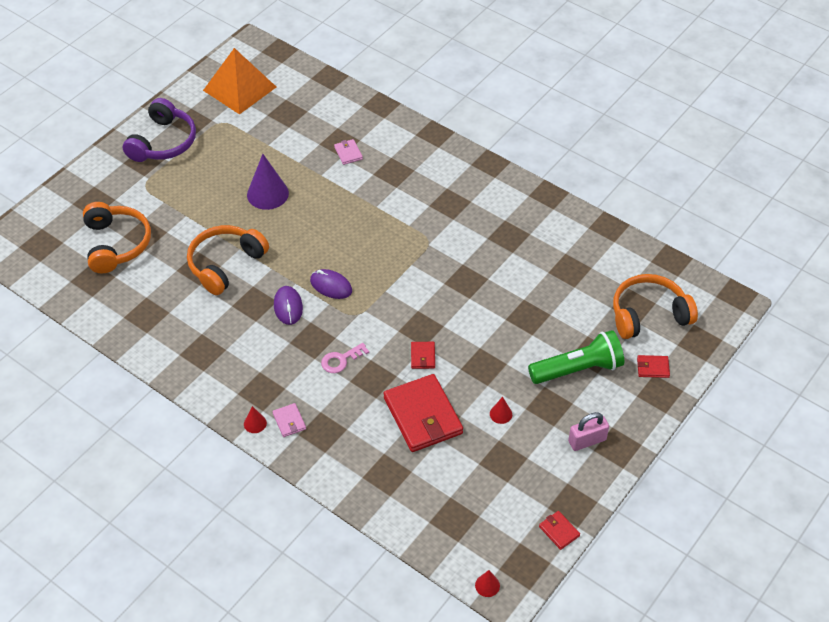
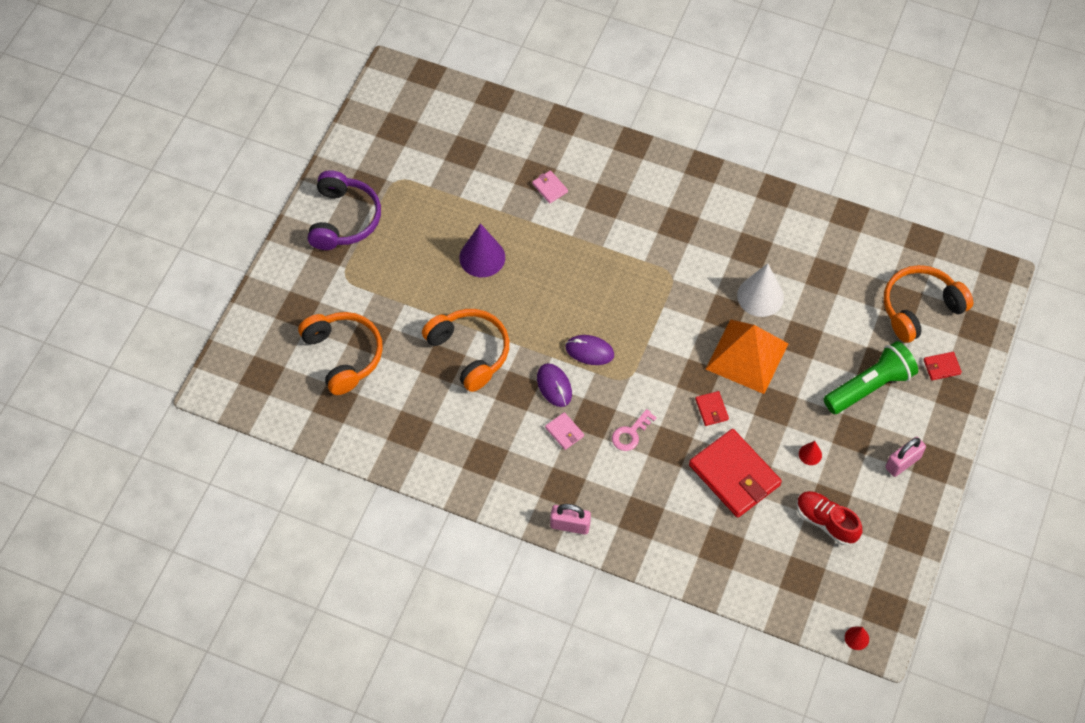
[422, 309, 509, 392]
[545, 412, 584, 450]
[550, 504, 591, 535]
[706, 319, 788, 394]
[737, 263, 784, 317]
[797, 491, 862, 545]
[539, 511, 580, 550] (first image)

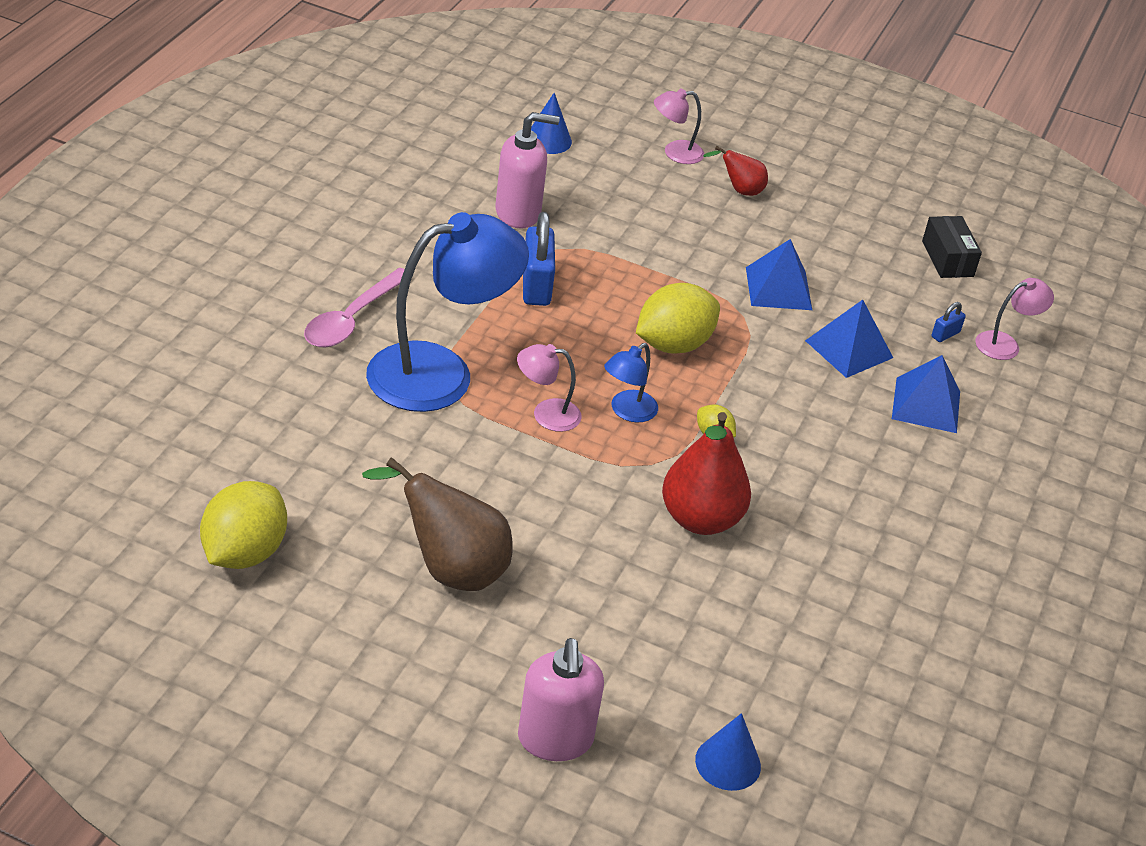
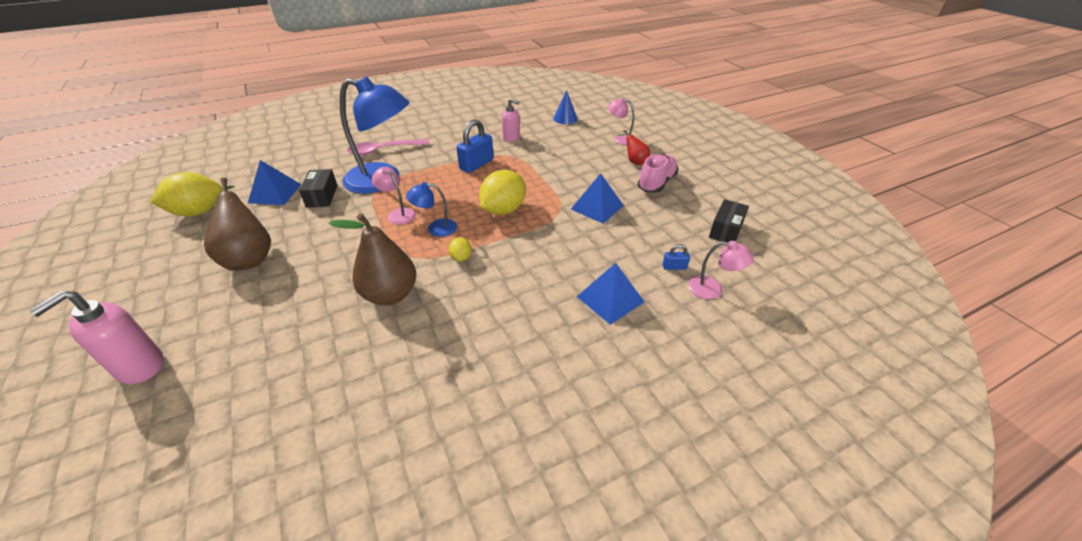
[248, 160, 301, 205]
[299, 169, 337, 208]
[329, 213, 416, 305]
[479, 170, 526, 215]
[501, 98, 520, 142]
[637, 154, 679, 193]
[695, 713, 761, 791] (first image)

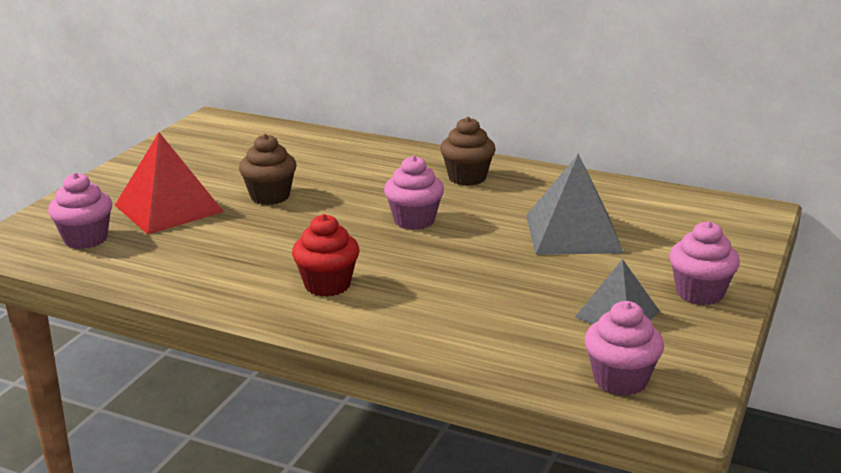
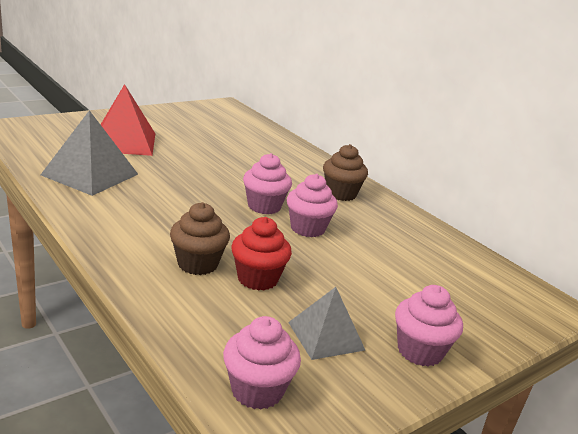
[41, 110, 138, 196]
[170, 202, 230, 275]
[231, 217, 292, 291]
[287, 174, 338, 237]

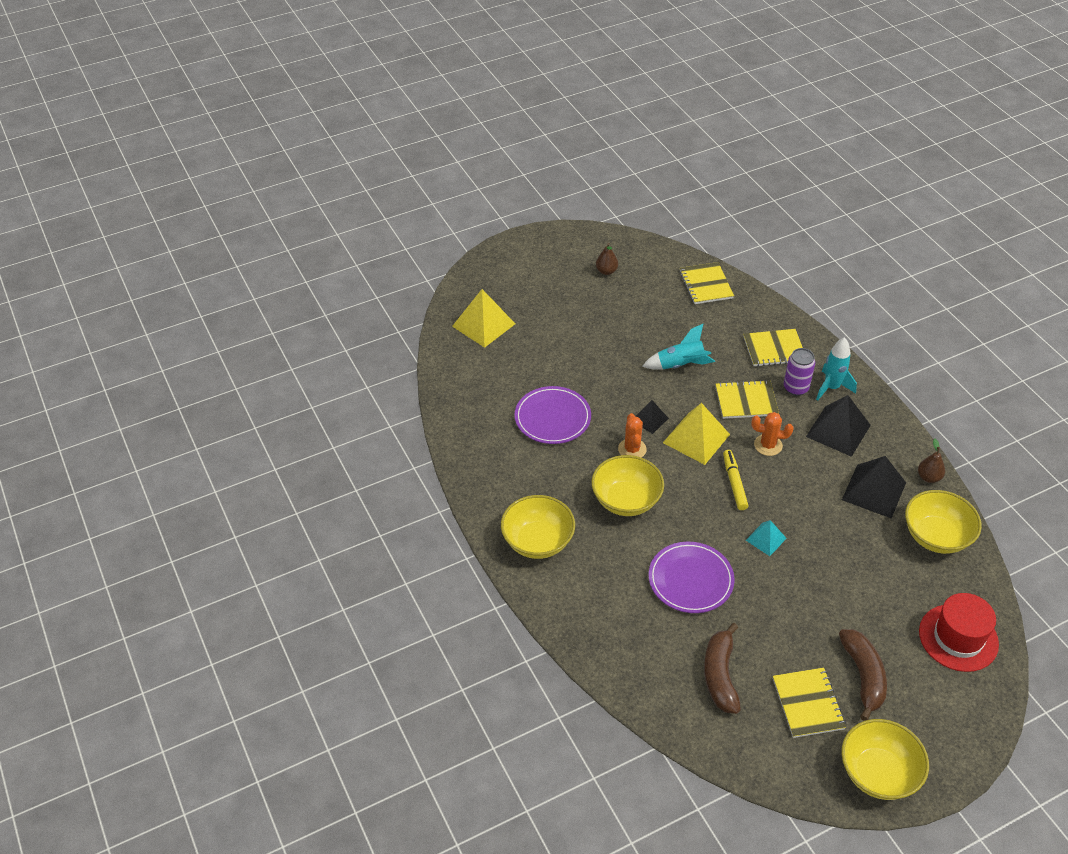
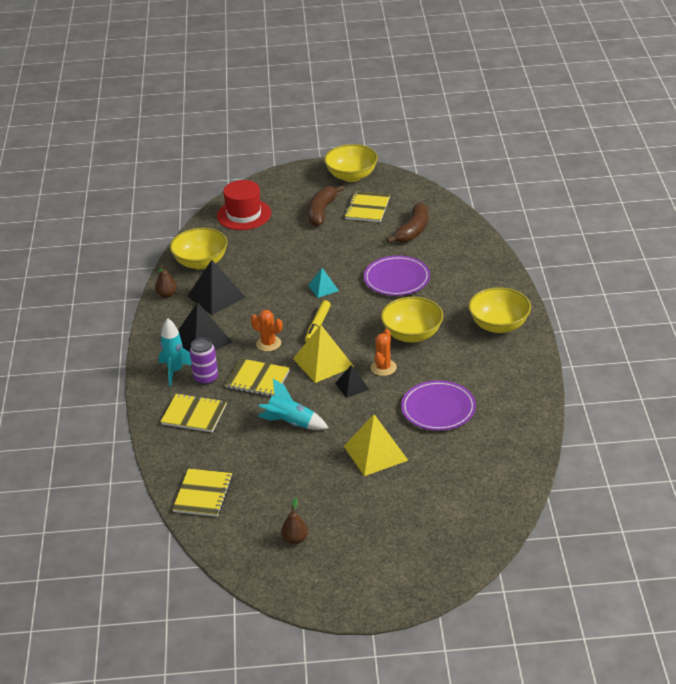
[344, 414, 408, 476]

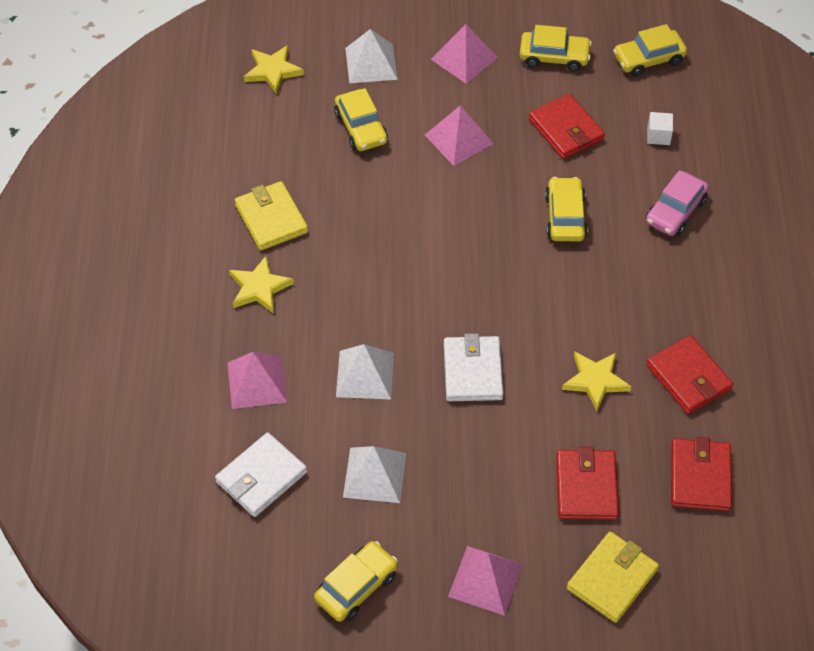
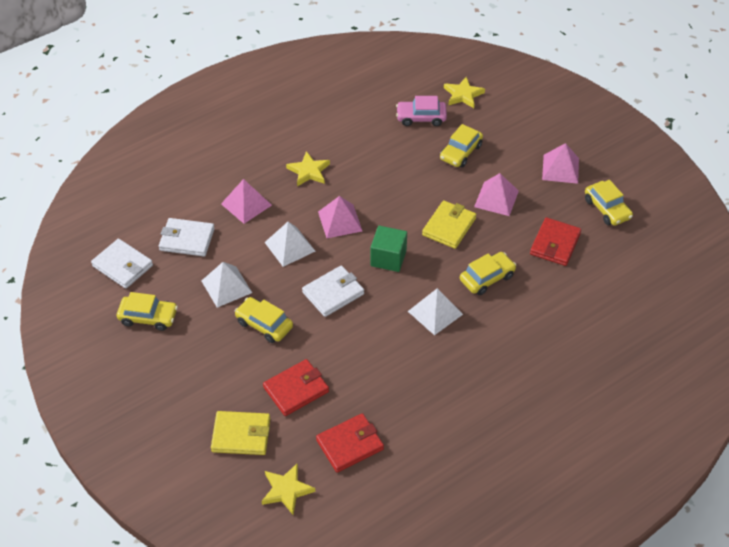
[91, 239, 153, 289]
[235, 297, 293, 343]
[261, 463, 315, 515]
[318, 196, 362, 238]
[370, 226, 407, 272]
[396, 96, 447, 126]
[408, 288, 463, 335]
[422, 200, 476, 249]
[646, 335, 733, 414] (first image)
[647, 112, 673, 145] (first image)

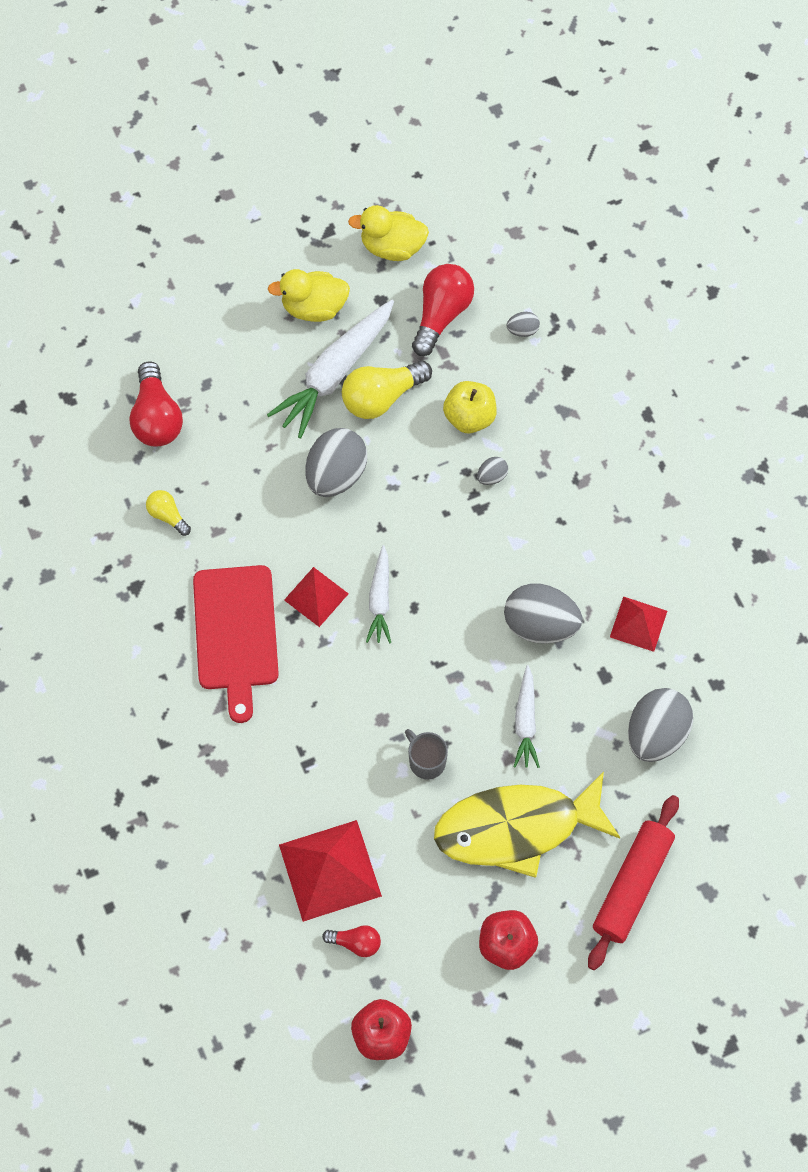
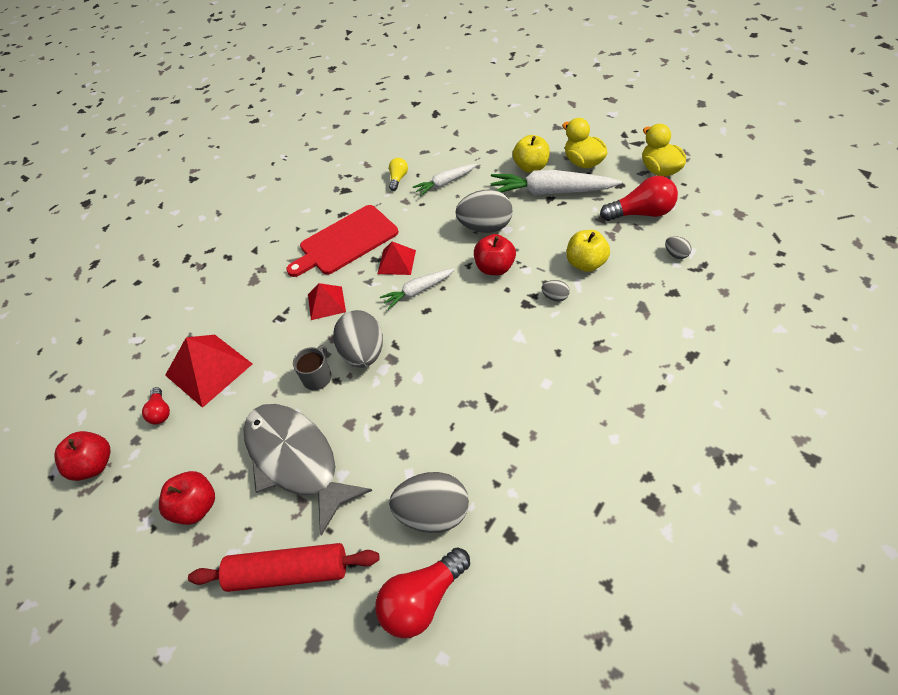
[243, 404, 372, 536]
[308, 283, 346, 320]
[333, 310, 383, 368]
[375, 548, 470, 639]
[413, 164, 477, 196]
[474, 234, 516, 275]
[513, 135, 550, 173]
[342, 361, 432, 419] (first image)

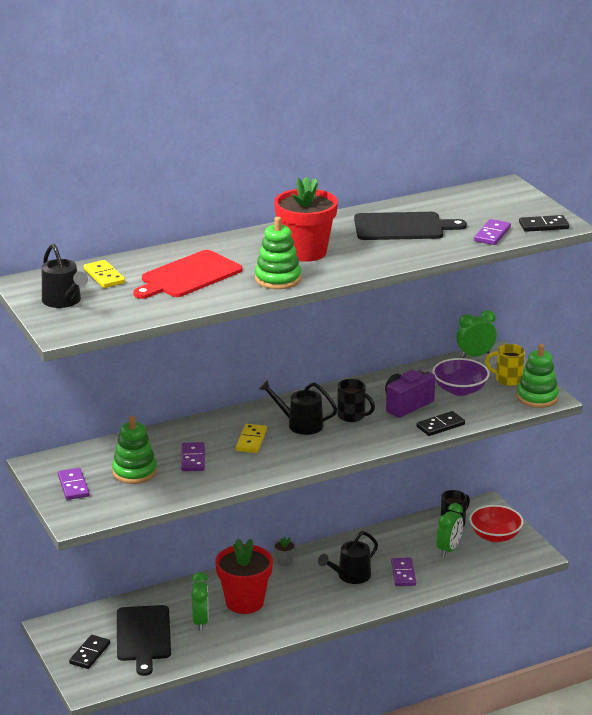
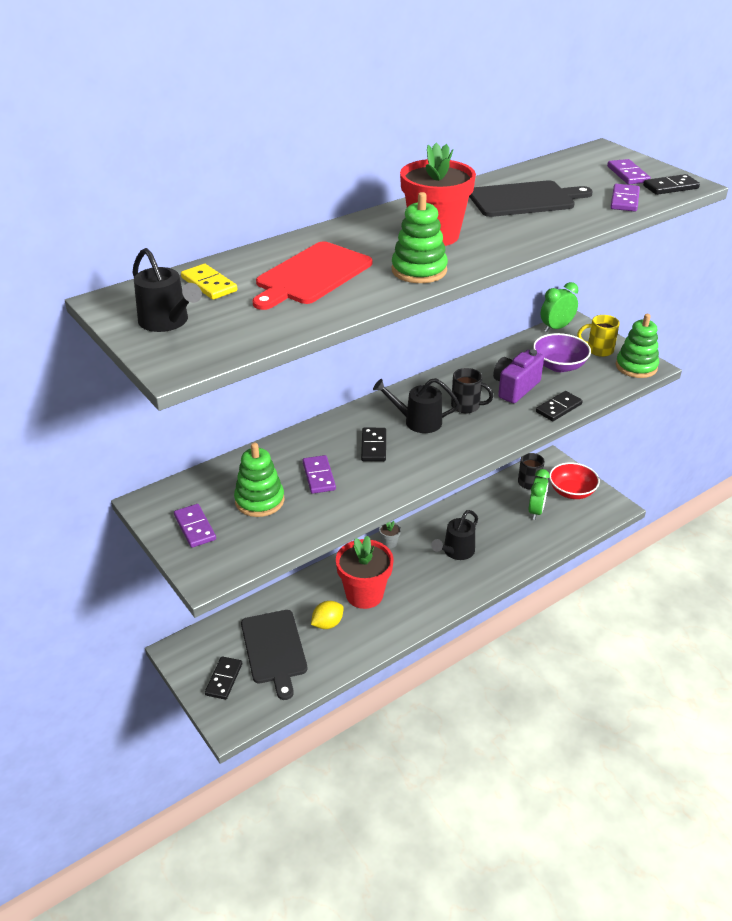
[311, 601, 343, 629]
[361, 427, 386, 461]
[607, 159, 650, 184]

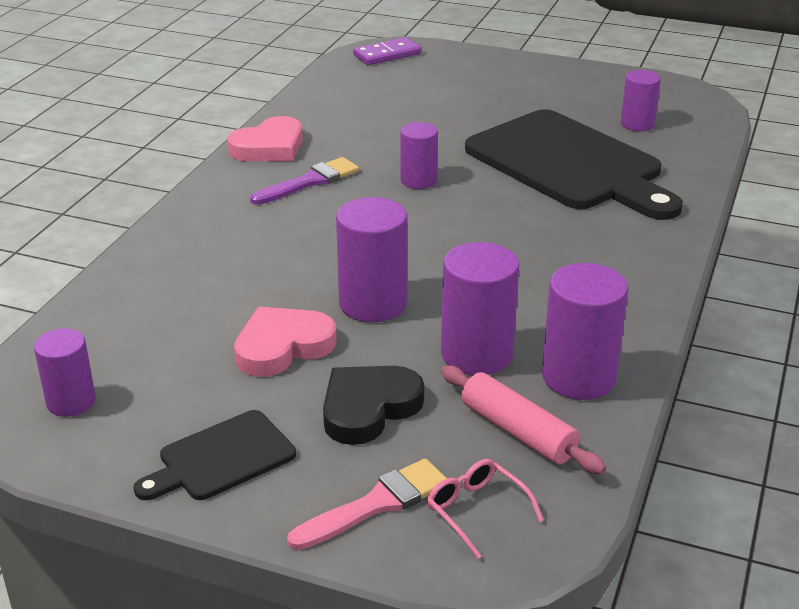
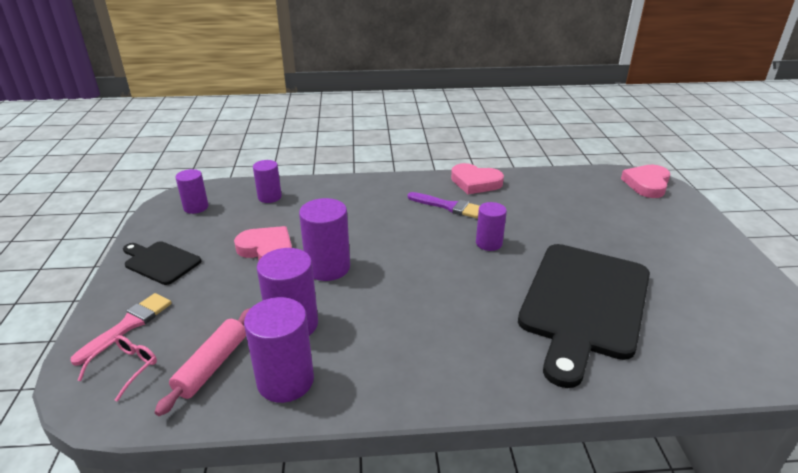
[70, 293, 172, 366]
[253, 160, 282, 203]
[621, 165, 670, 198]
[323, 366, 424, 445] (first image)

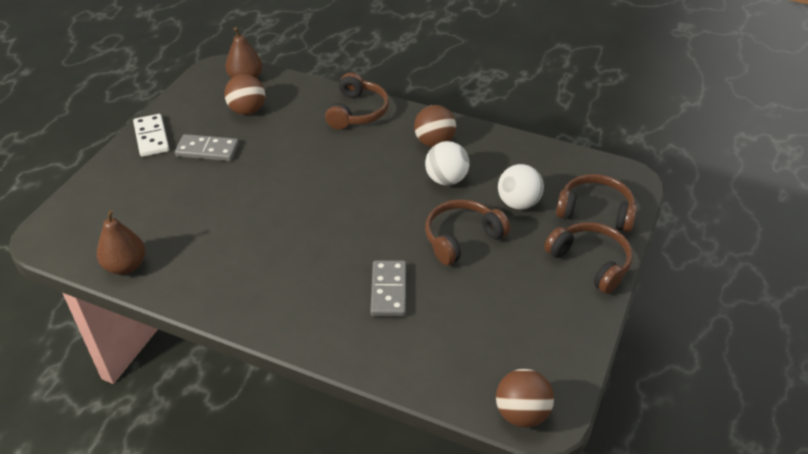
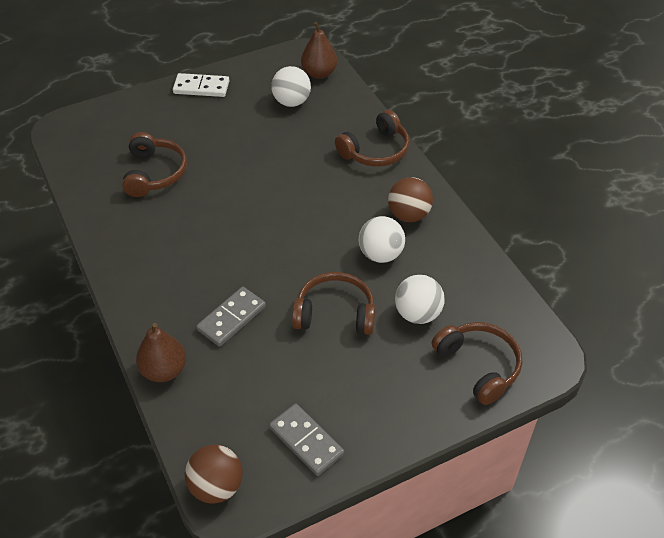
[122, 132, 187, 197]
[136, 323, 186, 382]
[173, 73, 229, 97]
[269, 404, 344, 476]
[271, 66, 311, 107]

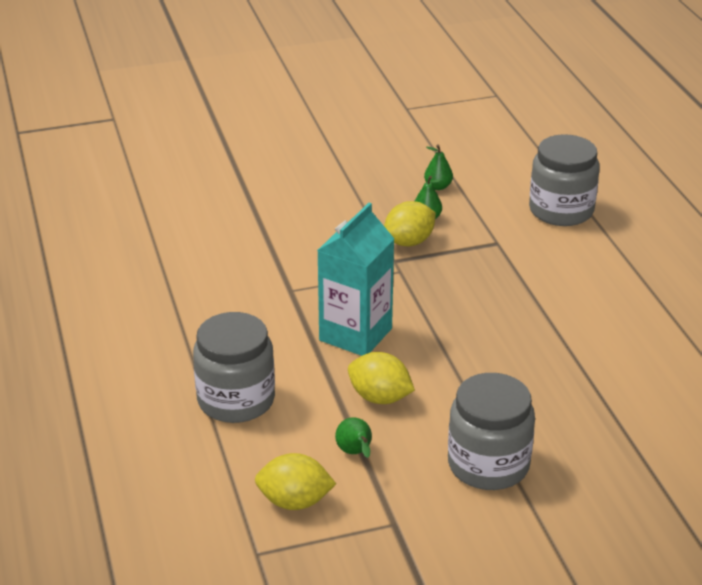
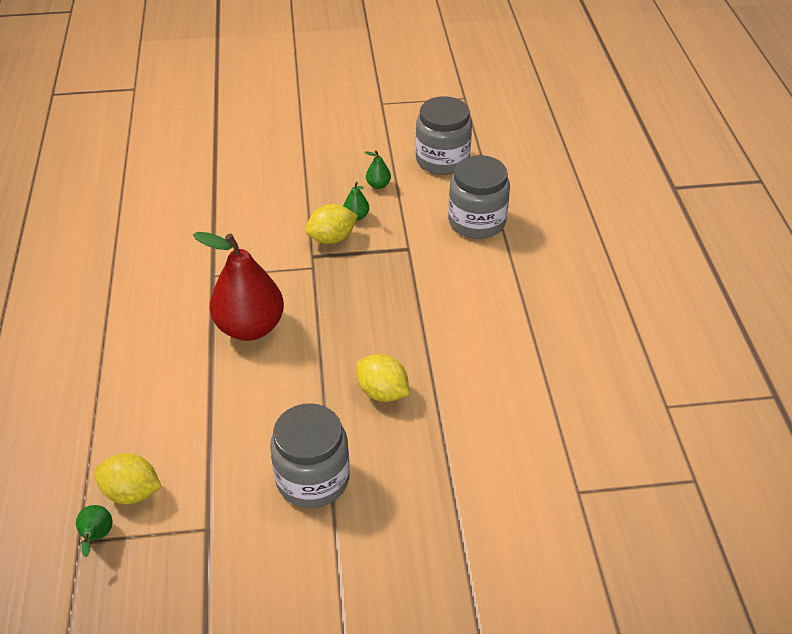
[76, 505, 112, 557]
[193, 232, 284, 341]
[356, 354, 409, 402]
[415, 96, 472, 175]

